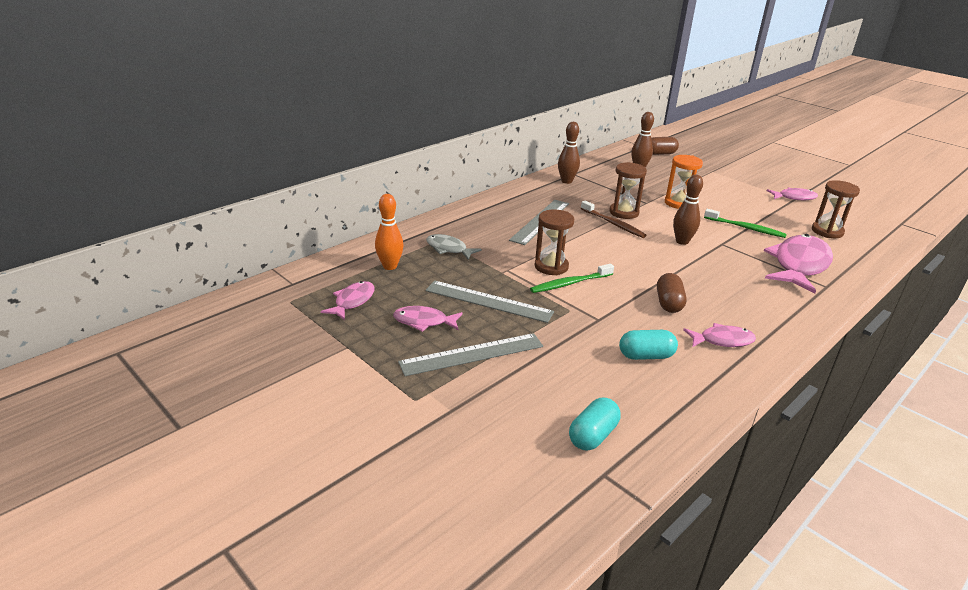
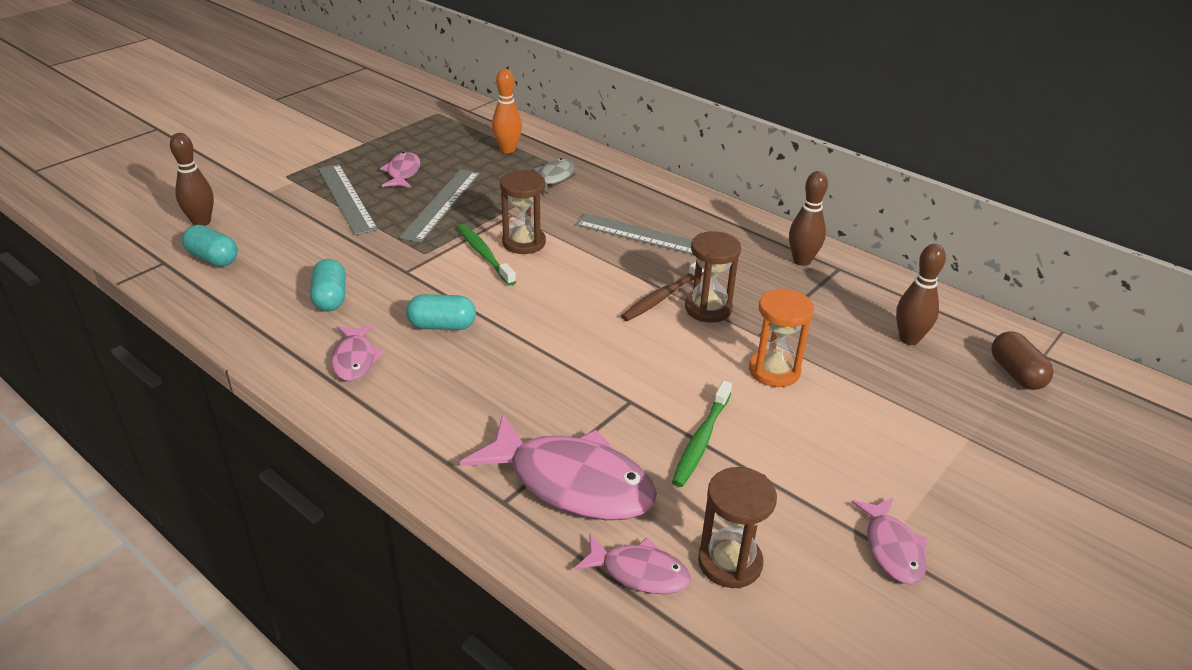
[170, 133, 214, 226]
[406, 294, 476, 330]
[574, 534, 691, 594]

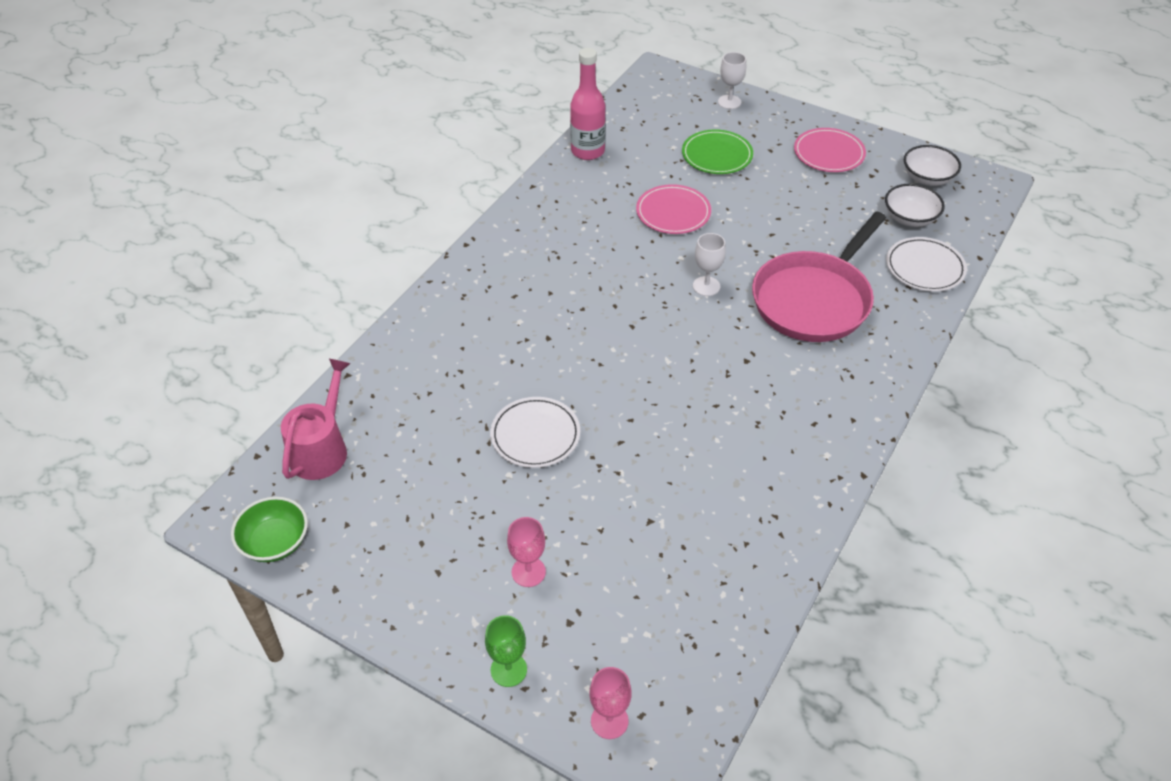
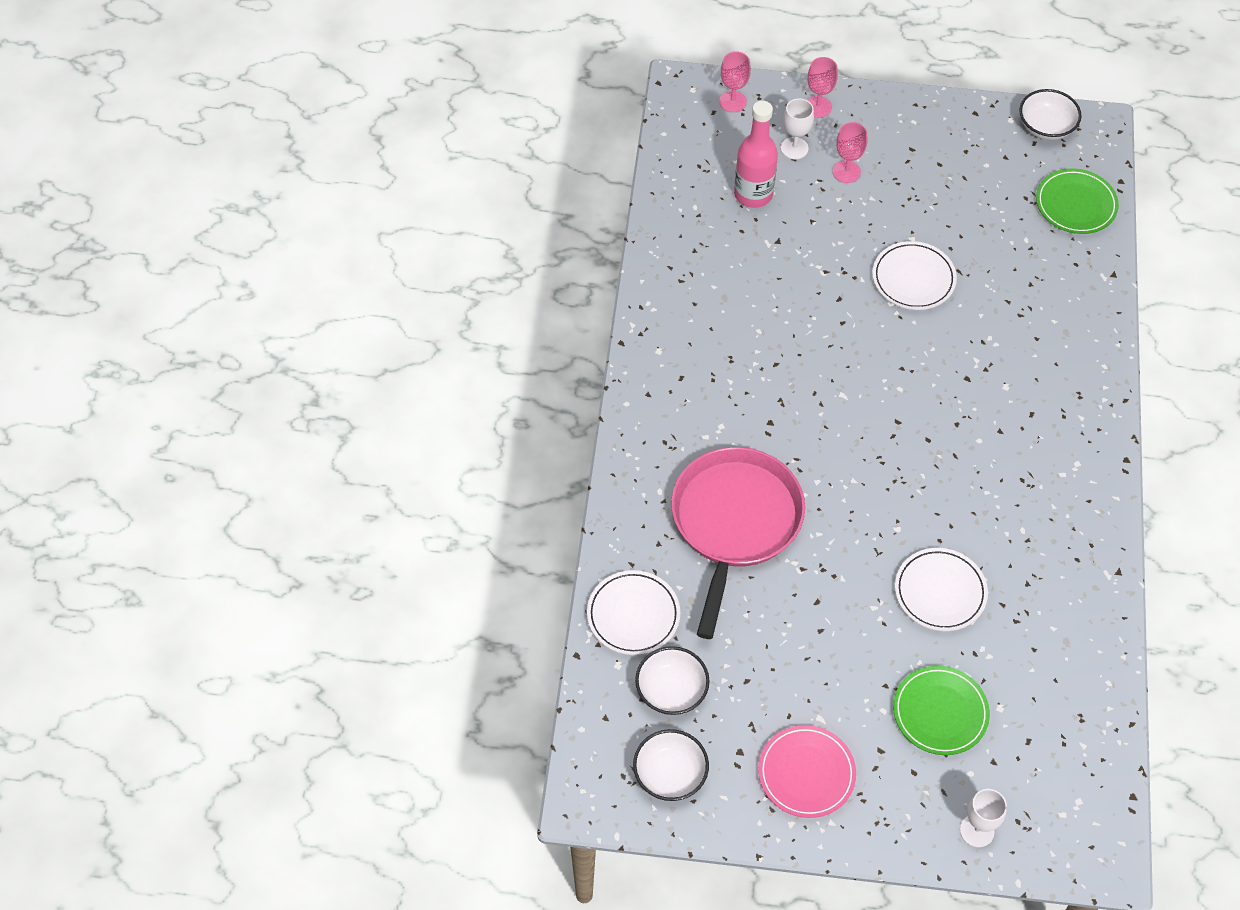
[734, 101, 778, 208]
[781, 98, 814, 159]
[807, 57, 838, 118]
[895, 548, 988, 631]
[1019, 89, 1082, 140]
[1036, 168, 1119, 234]

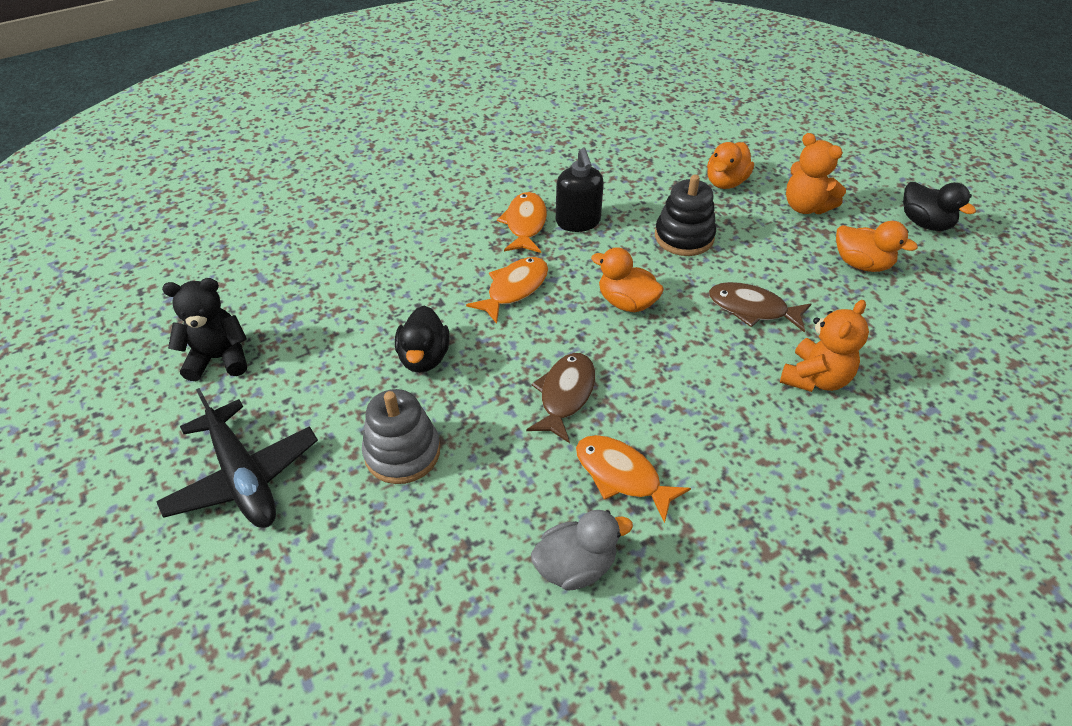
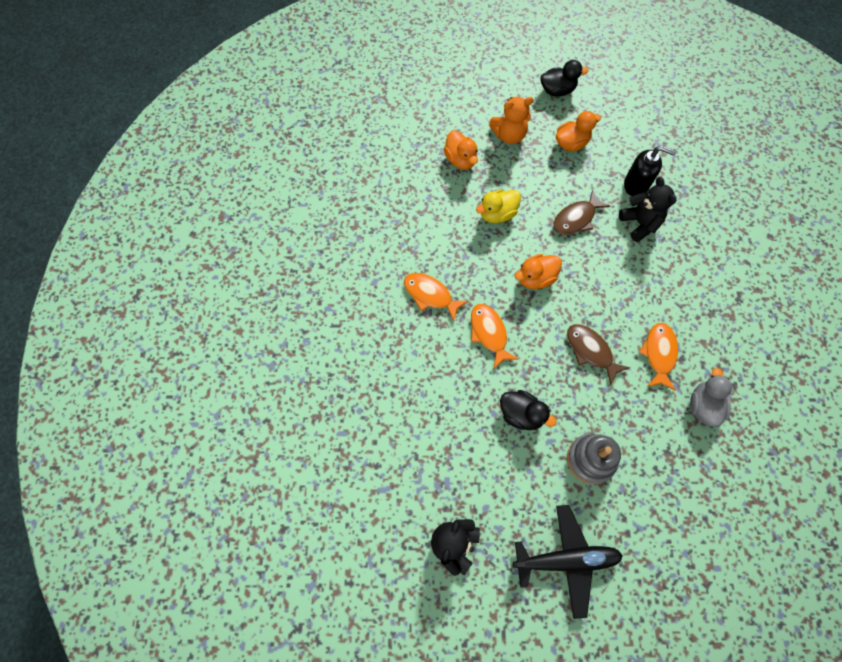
[476, 190, 521, 223]
[619, 177, 676, 242]
[624, 145, 677, 196]
[639, 323, 678, 391]

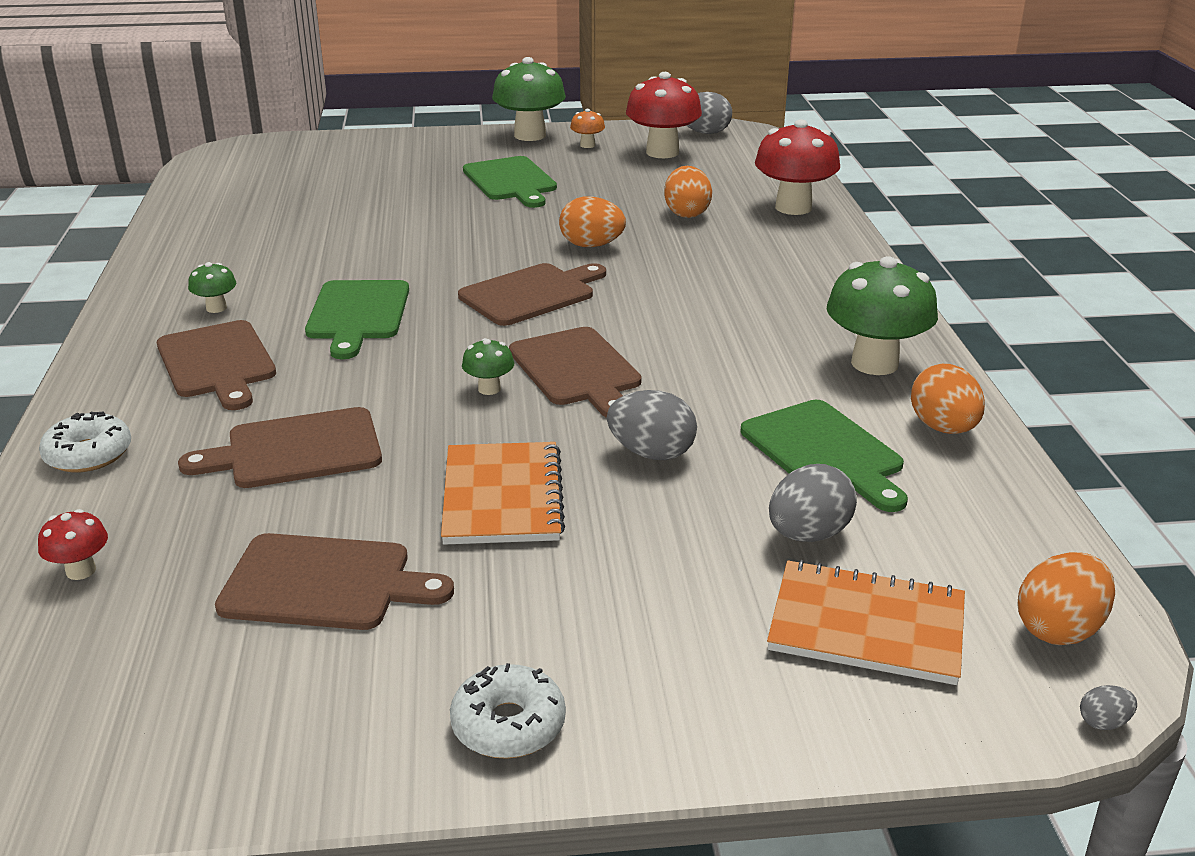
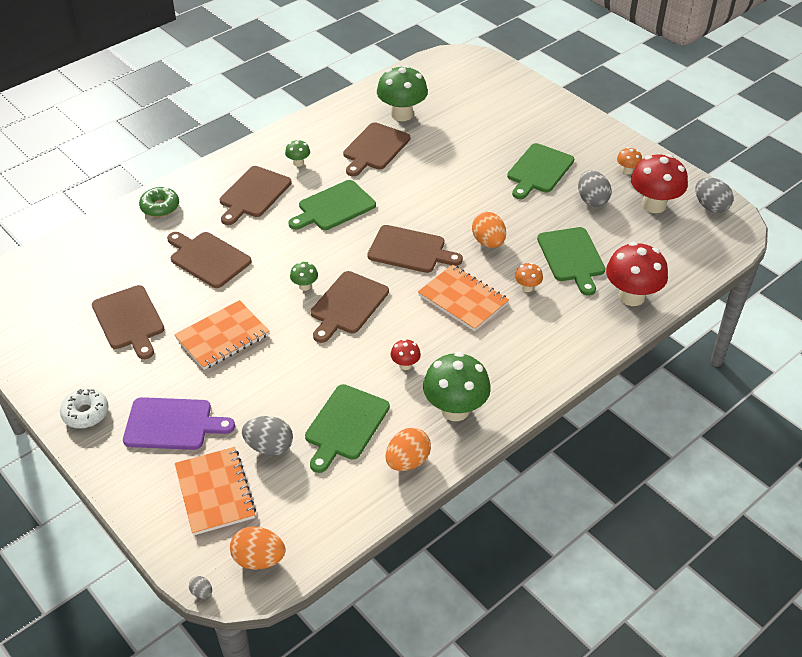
[123, 397, 235, 450]
[139, 187, 179, 217]
[343, 122, 410, 176]
[377, 65, 428, 121]
[391, 339, 421, 370]
[418, 265, 509, 331]
[515, 263, 543, 292]
[537, 227, 605, 295]
[578, 170, 612, 207]

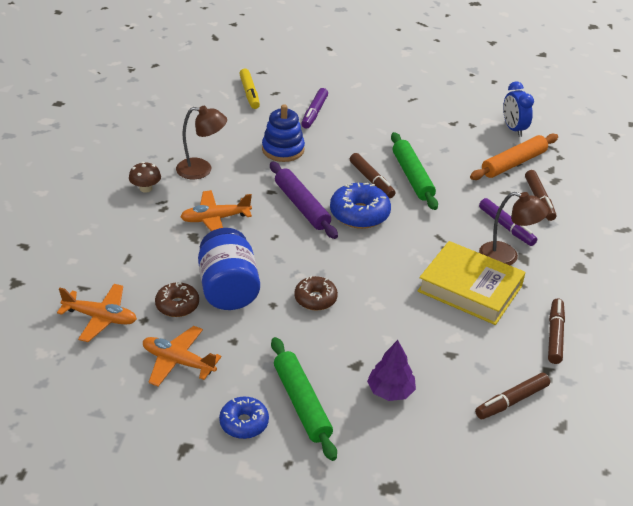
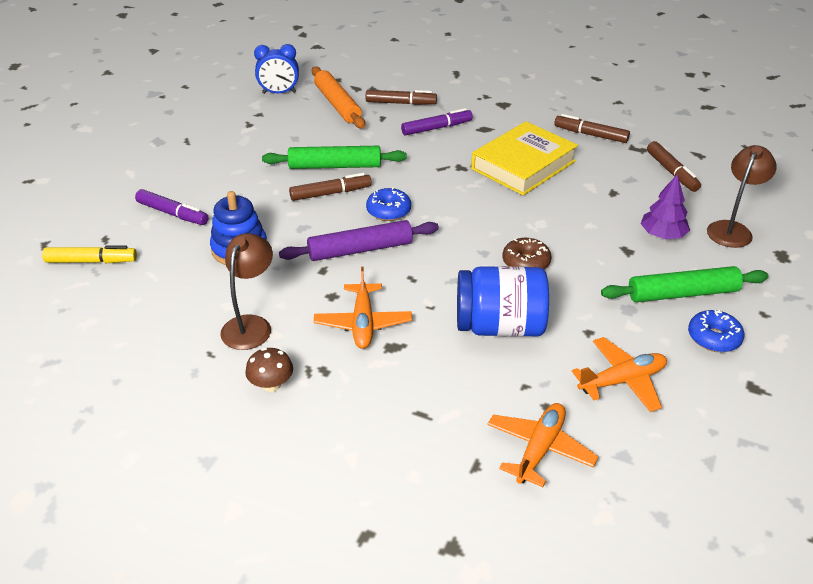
[366, 187, 411, 221]
[572, 337, 667, 412]
[707, 145, 777, 248]
[155, 282, 199, 317] (first image)

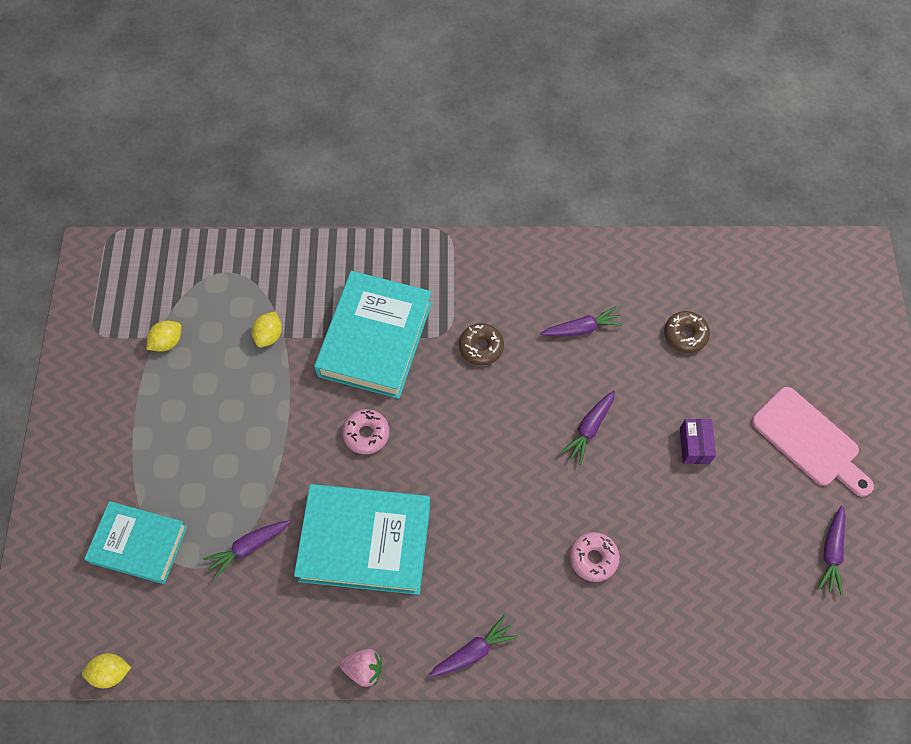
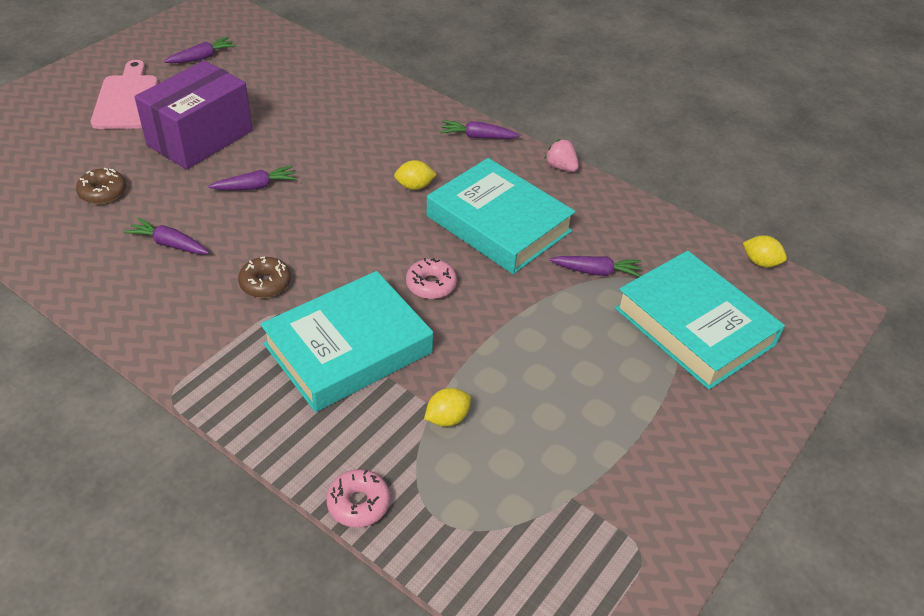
[135, 60, 253, 170]
[326, 469, 390, 528]
[394, 160, 437, 190]
[615, 251, 785, 390]

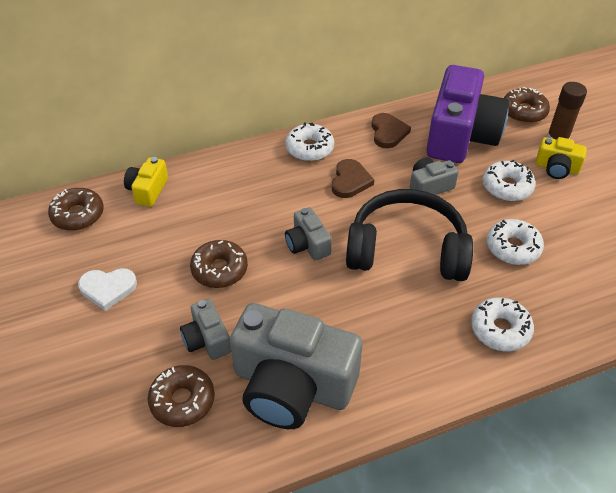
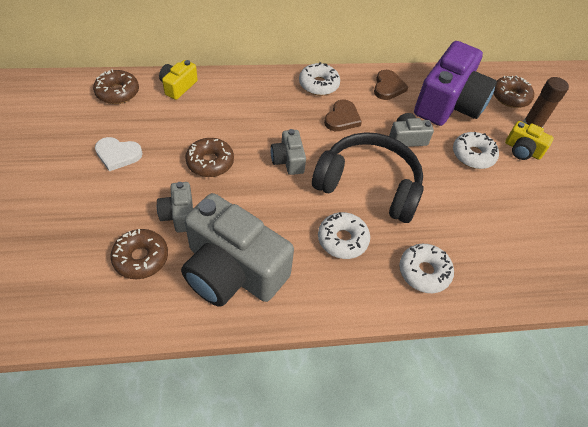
[318, 212, 370, 259]

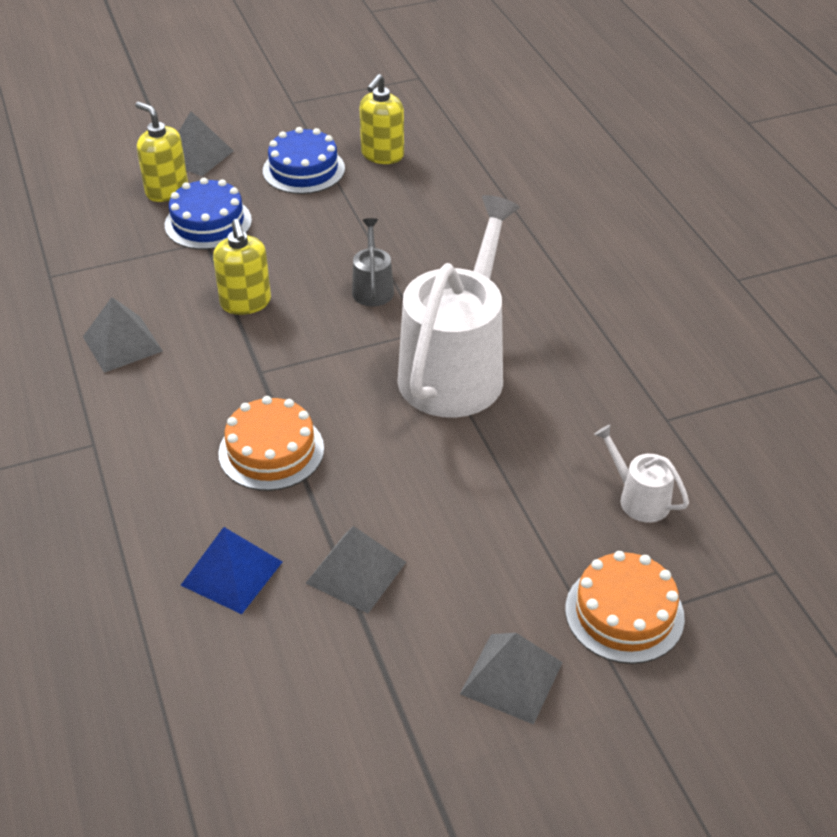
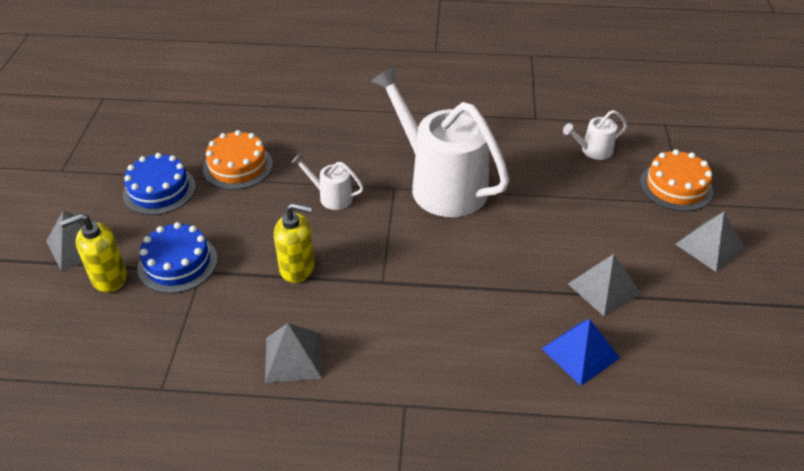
[203, 130, 273, 190]
[291, 154, 364, 210]
[360, 74, 404, 164] (first image)

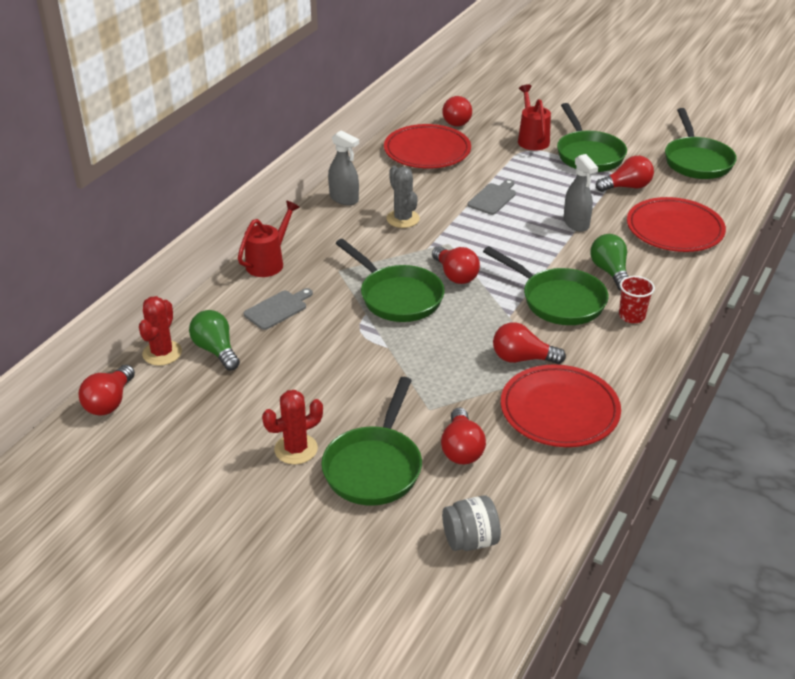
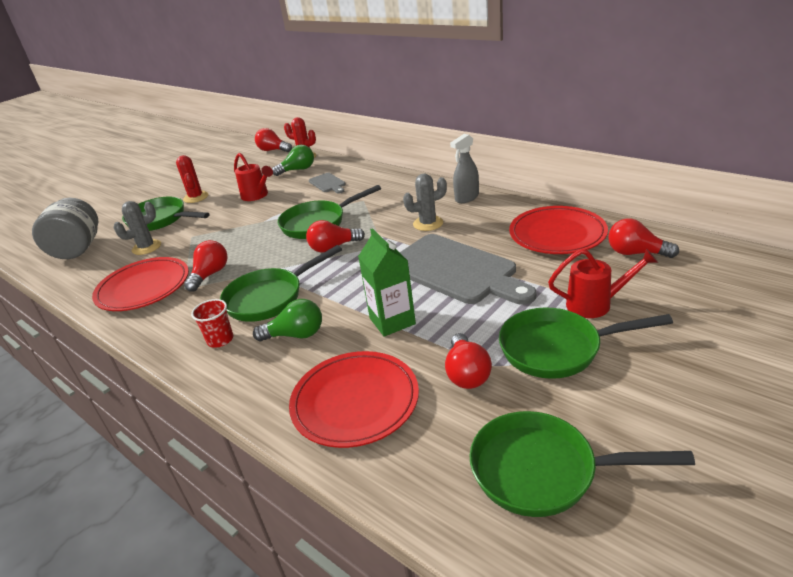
[32, 198, 98, 259]
[113, 201, 161, 255]
[234, 153, 273, 201]
[358, 228, 416, 337]
[400, 234, 536, 305]

